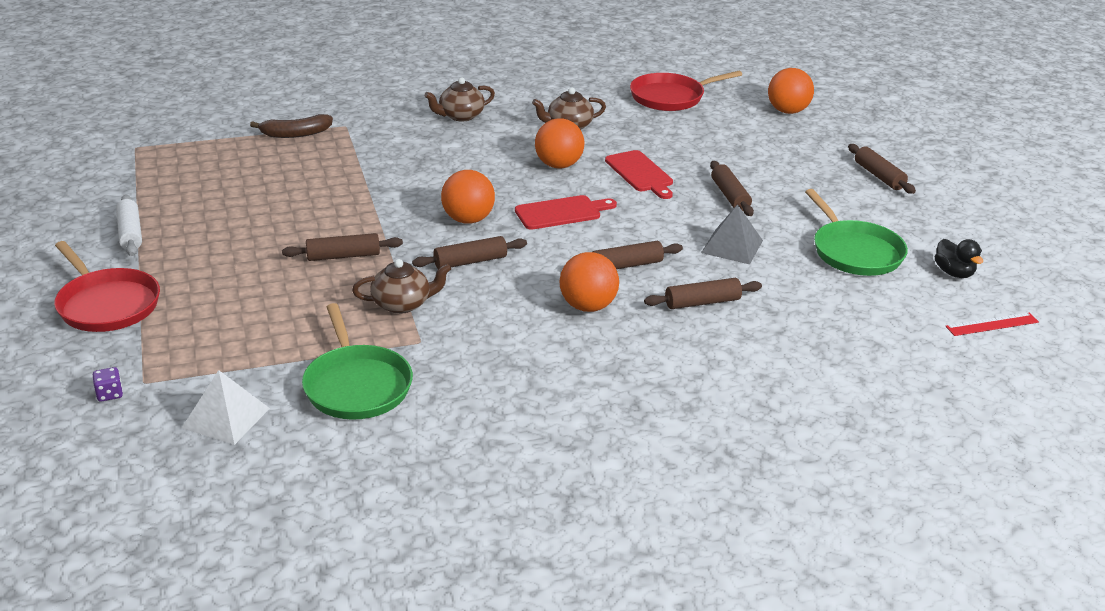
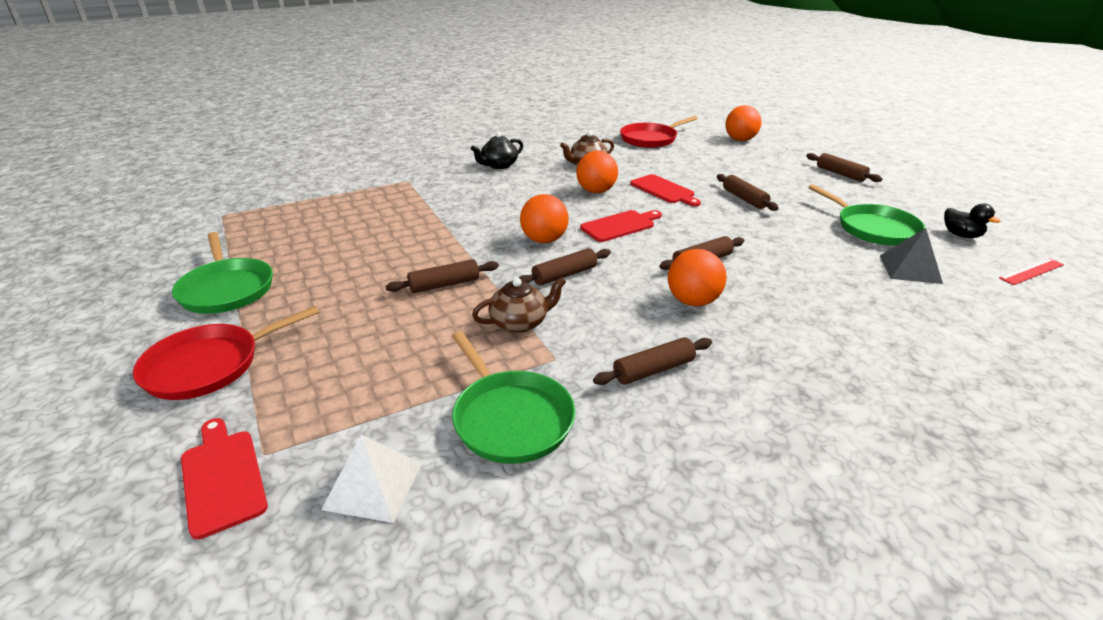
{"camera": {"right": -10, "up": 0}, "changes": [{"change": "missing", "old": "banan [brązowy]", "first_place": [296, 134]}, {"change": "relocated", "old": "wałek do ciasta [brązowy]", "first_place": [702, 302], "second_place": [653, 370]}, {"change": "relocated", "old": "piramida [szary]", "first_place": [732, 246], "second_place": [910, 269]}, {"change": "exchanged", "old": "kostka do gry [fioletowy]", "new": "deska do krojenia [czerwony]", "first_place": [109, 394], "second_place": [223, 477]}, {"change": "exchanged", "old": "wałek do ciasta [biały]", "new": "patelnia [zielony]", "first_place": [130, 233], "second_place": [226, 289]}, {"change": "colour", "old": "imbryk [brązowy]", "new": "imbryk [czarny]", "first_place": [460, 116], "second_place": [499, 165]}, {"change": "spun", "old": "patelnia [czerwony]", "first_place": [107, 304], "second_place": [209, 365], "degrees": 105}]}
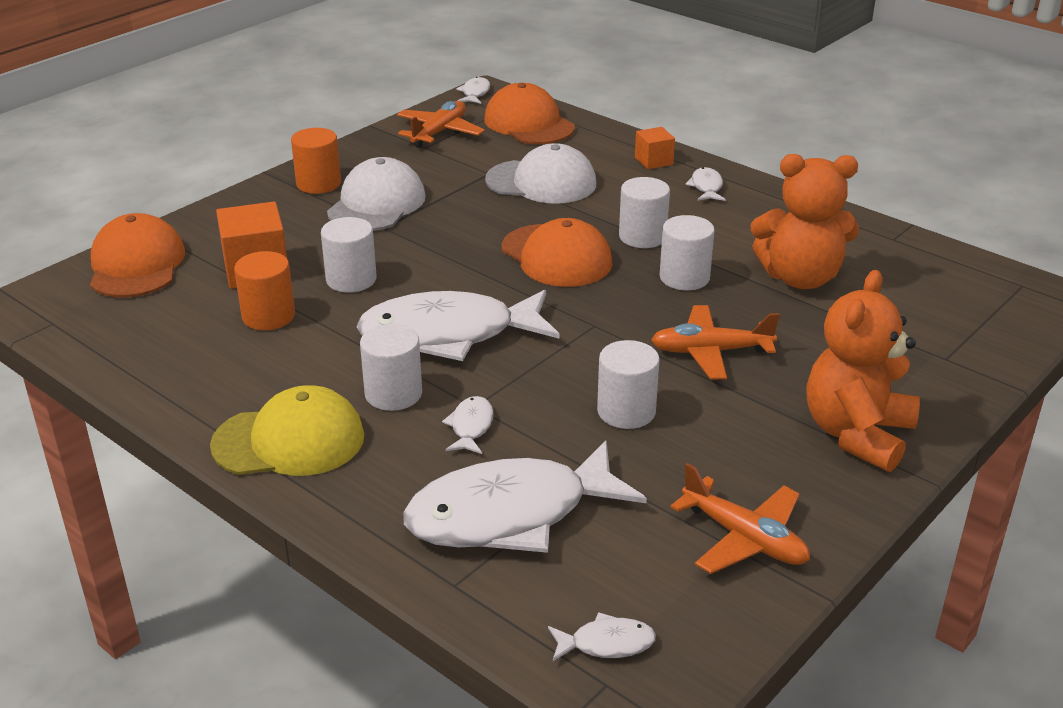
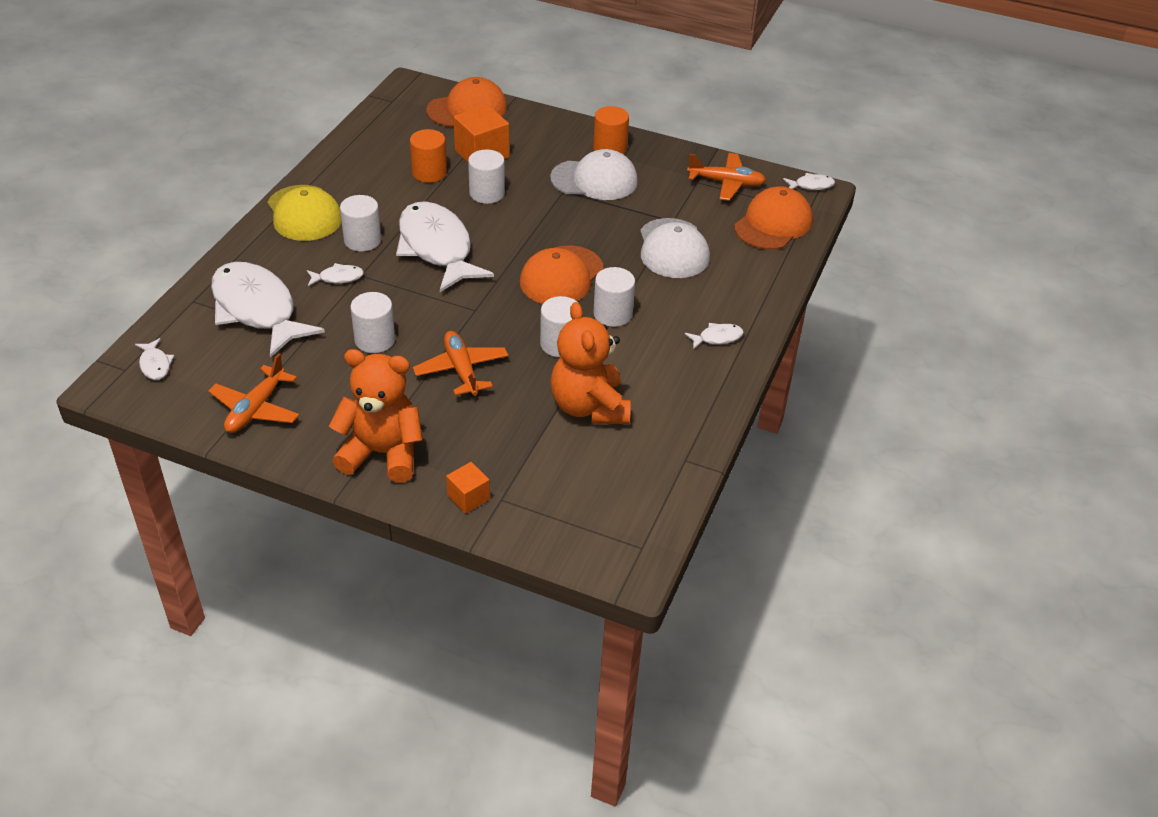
{"camera": {"right": 70, "up": 10}, "changes": [{"change": "relocated", "old": "sześcian [pomarańczowy]", "first_place": [653, 161], "second_place": [468, 497]}]}
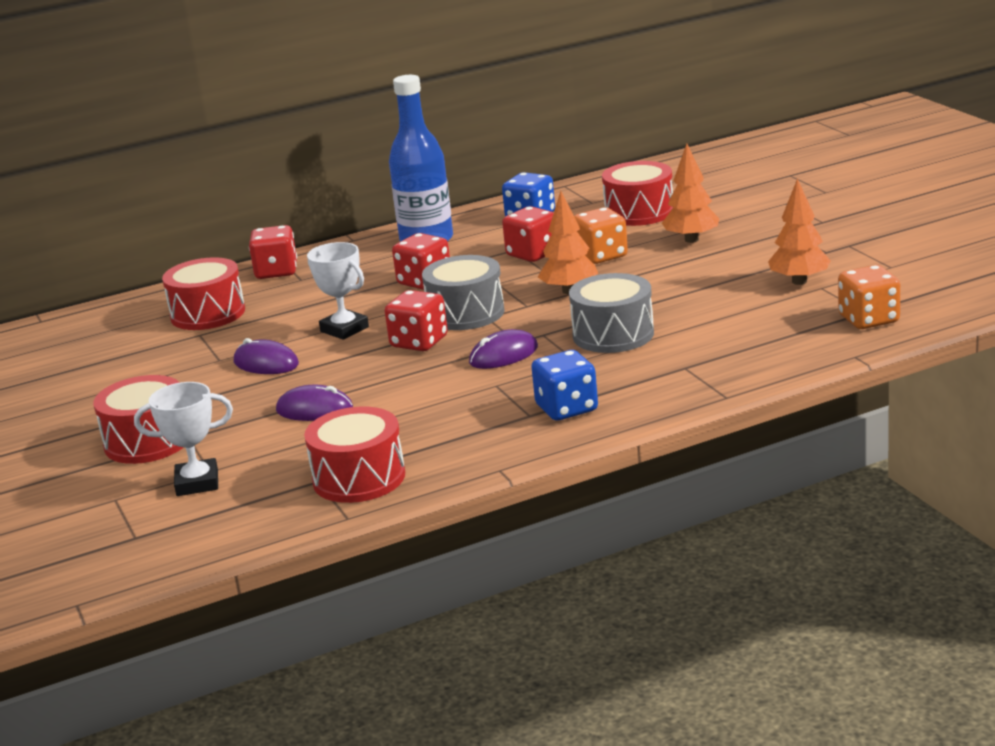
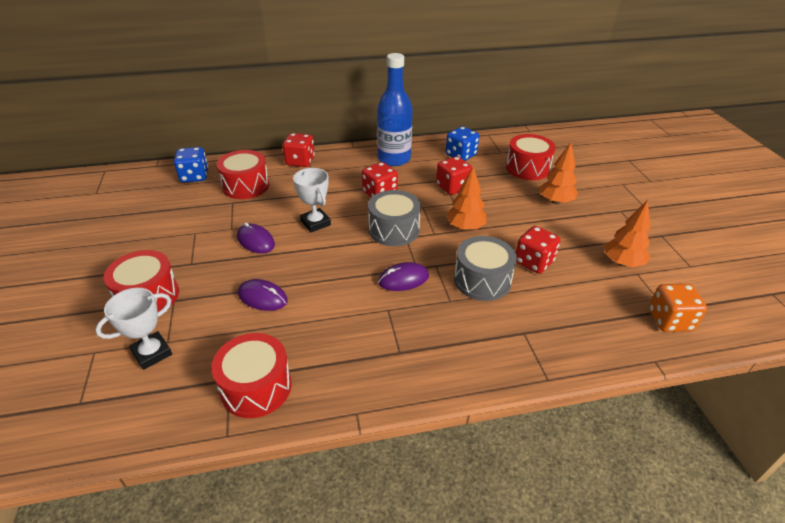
{"camera": {"right": 10, "up": 15}, "changes": [{"change": "missing", "old": "kostka do gry [pomarańczowy]", "first_place": [601, 256]}, {"change": "relocated", "old": "kostka do gry [czerwony]", "first_place": [419, 342], "second_place": [534, 262]}, {"change": "relocated", "old": "kostka do gry [niebieski]", "first_place": [566, 408], "second_place": [194, 176]}, {"change": "spun", "old": "puchar [biały]", "first_place": [197, 483], "second_place": [152, 353], "degrees": -45}]}
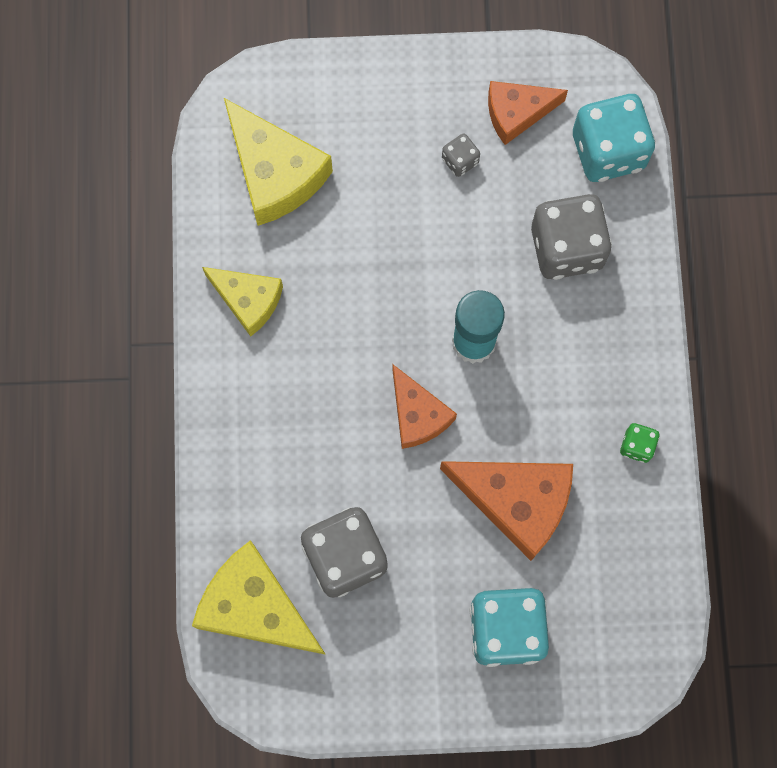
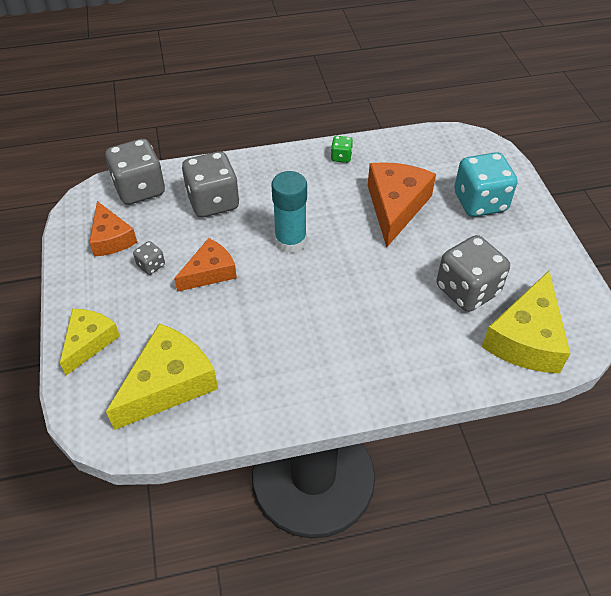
{"camera": {"right": -100, "up": -25}, "changes": [{"change": "relocated", "old": "ser [żółty]", "first_place": [248, 300], "second_place": [89, 342]}, {"change": "relocated", "old": "ser [pomarańczowy]", "first_place": [417, 415], "second_place": [210, 272]}, {"change": "colour", "old": "kostka do gry [turkusowy]", "new": "kostka do gry [szary]", "first_place": [608, 151], "second_place": [140, 189]}]}
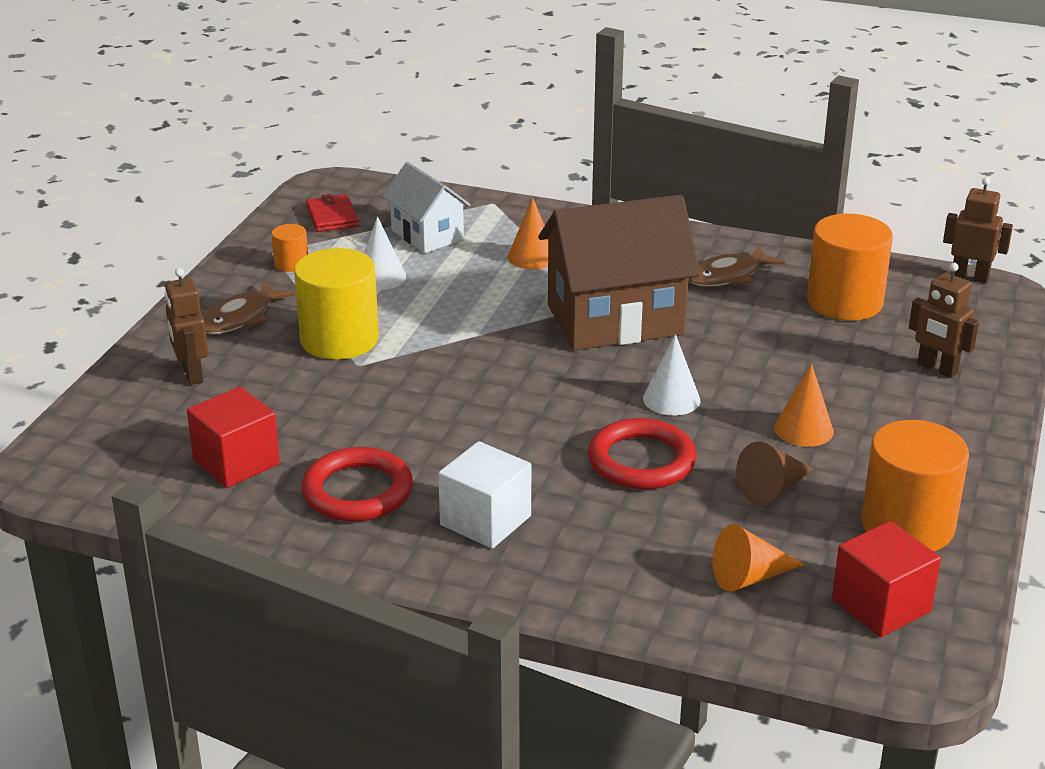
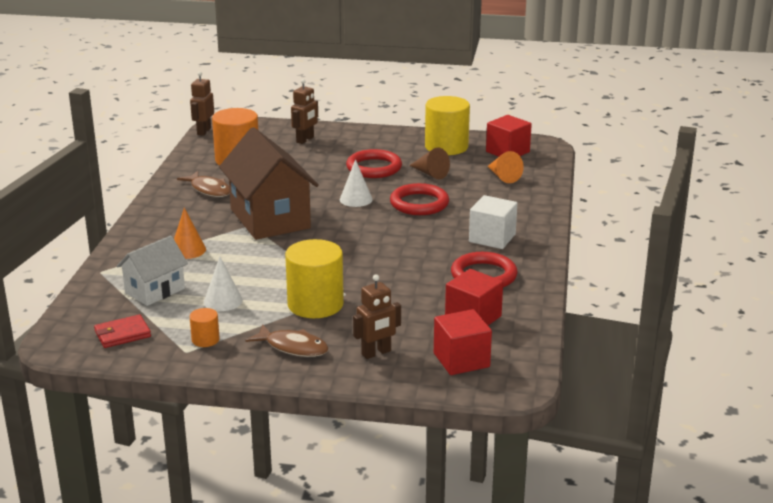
{"camera": {"right": -100, "up": -5}, "changes": [{"change": "appeared", "new": "sześcian [czerwony]", "second_place": [461, 360]}, {"change": "exchanged", "old": "stożek [pomarańczowy]", "new": "pierścień [czerwony]", "first_place": [804, 429], "second_place": [374, 168]}, {"change": "colour", "old": "walec [pomarańczowy]", "new": "walec [żółty]", "first_place": [907, 526], "second_place": [446, 147]}]}
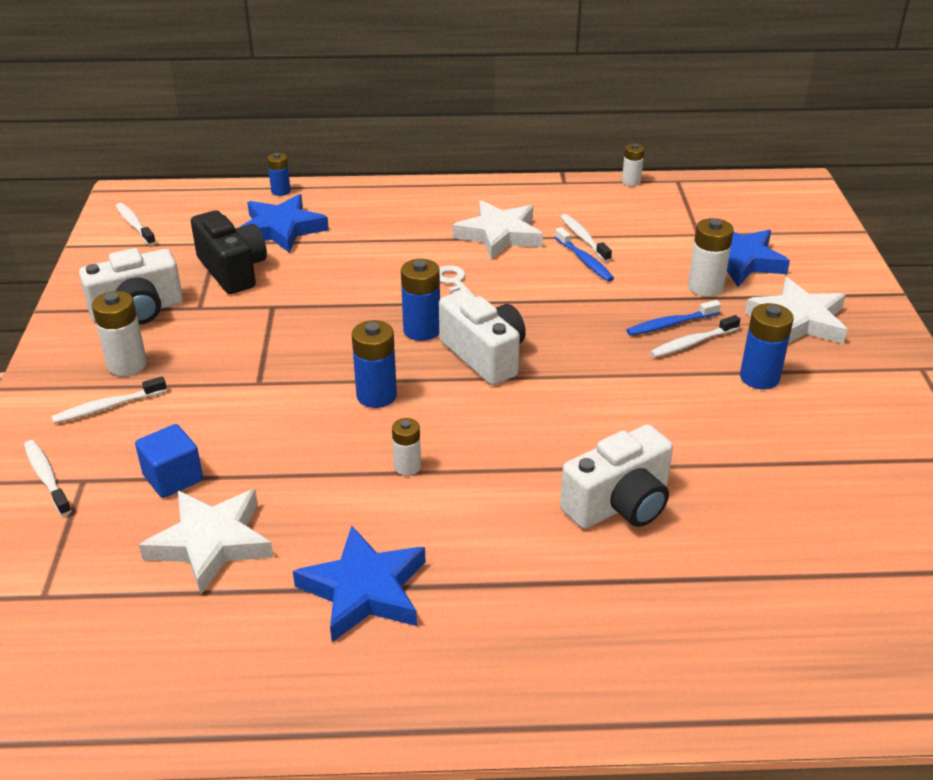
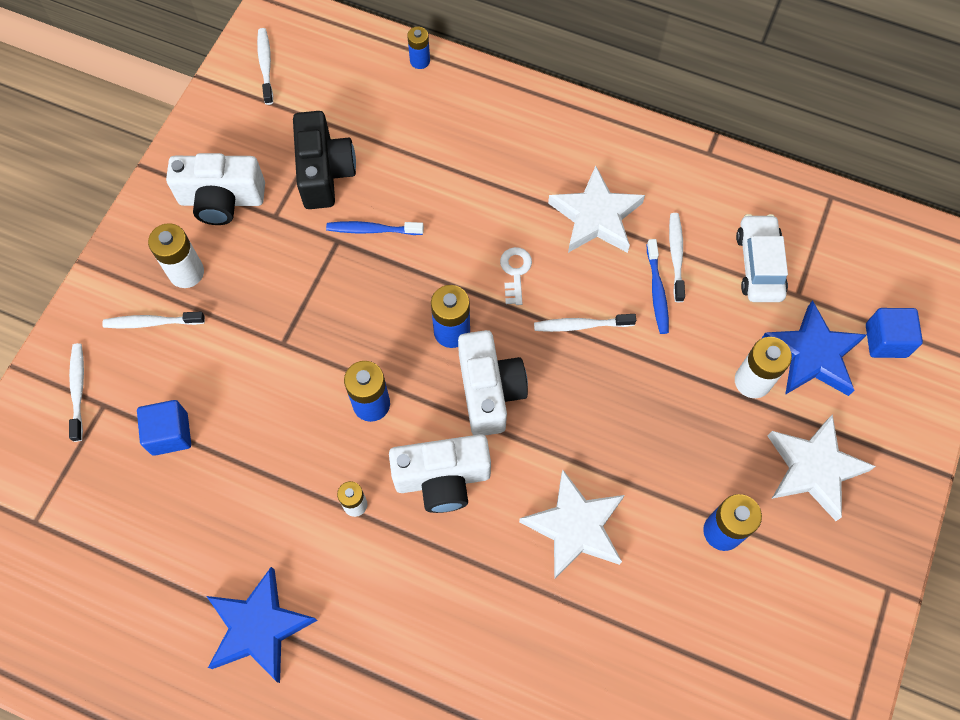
{"camera": {"right": 25, "up": 30}, "changes": [{"change": "missing", "old": "gwiazda [niebieski]", "first_place": [281, 229]}, {"change": "missing", "old": "bateria [biały]", "first_place": [631, 181]}, {"change": "appeared", "new": "samochód [biały]", "second_place": [759, 265]}, {"change": "appeared", "new": "sześcian [niebieski]", "second_place": [886, 340]}, {"change": "relocated", "old": "gwiazda [biały]", "first_place": [211, 543], "second_place": [575, 527]}, {"change": "relocated", "old": "aparat fotograficzny [biały]", "first_place": [619, 504], "second_place": [442, 479]}, {"change": "relocated", "old": "szczoteczka do zębów [niebieski]", "first_place": [670, 324], "second_place": [372, 230]}, {"change": "relocated", "old": "szczoteczka do zębów [biały]", "first_place": [692, 343], "second_place": [581, 325]}]}
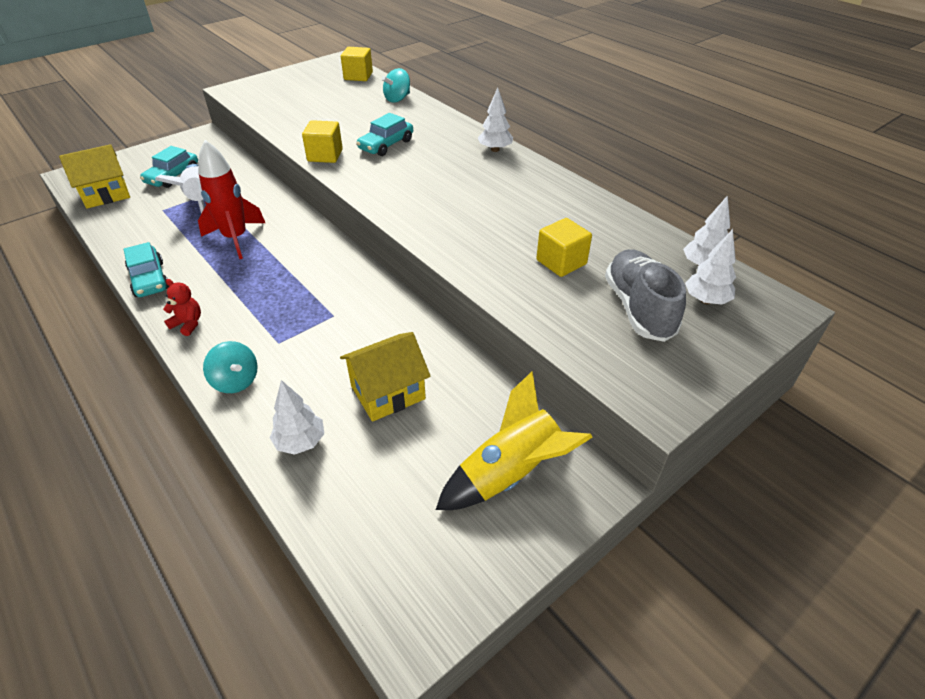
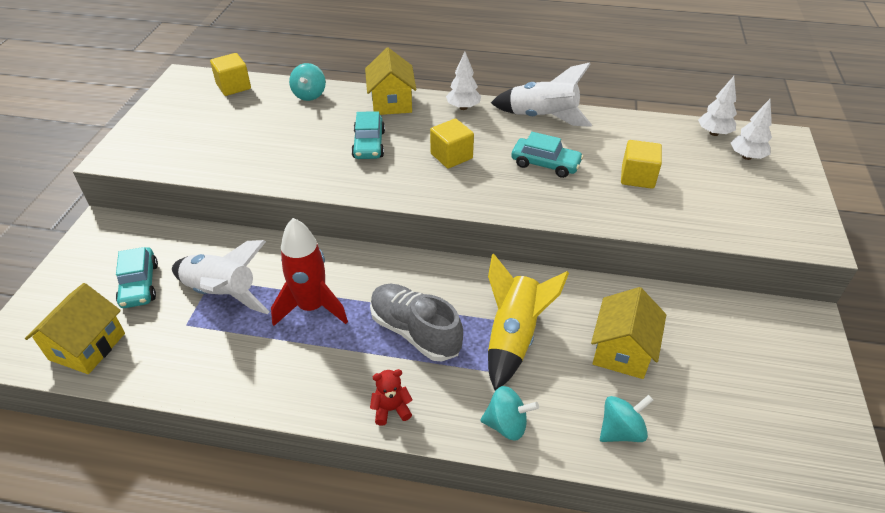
{"camera": {"right": -40, "up": 0}, "changes": [{"change": "appeared", "new": "domek [żółty]", "second_place": [391, 102]}, {"change": "appeared", "new": "rakieta [biały]", "second_place": [542, 118]}, {"change": "relocated", "old": "samochód [turkusowy]", "first_place": [149, 279], "second_place": [545, 164]}, {"change": "relocated", "old": "sześcian [żółty]", "first_place": [325, 155], "second_place": [451, 156]}, {"change": "relocated", "old": "rakieta [żółty]", "first_place": [510, 473], "second_place": [514, 337]}, {"change": "relocated", "old": "but [szary]", "first_place": [638, 308], "second_place": [415, 332]}, {"change": "exchanged", "old": "drzewko [biały]", "new": "bączek [turkusowy]", "first_place": [300, 442], "second_place": [621, 431]}]}
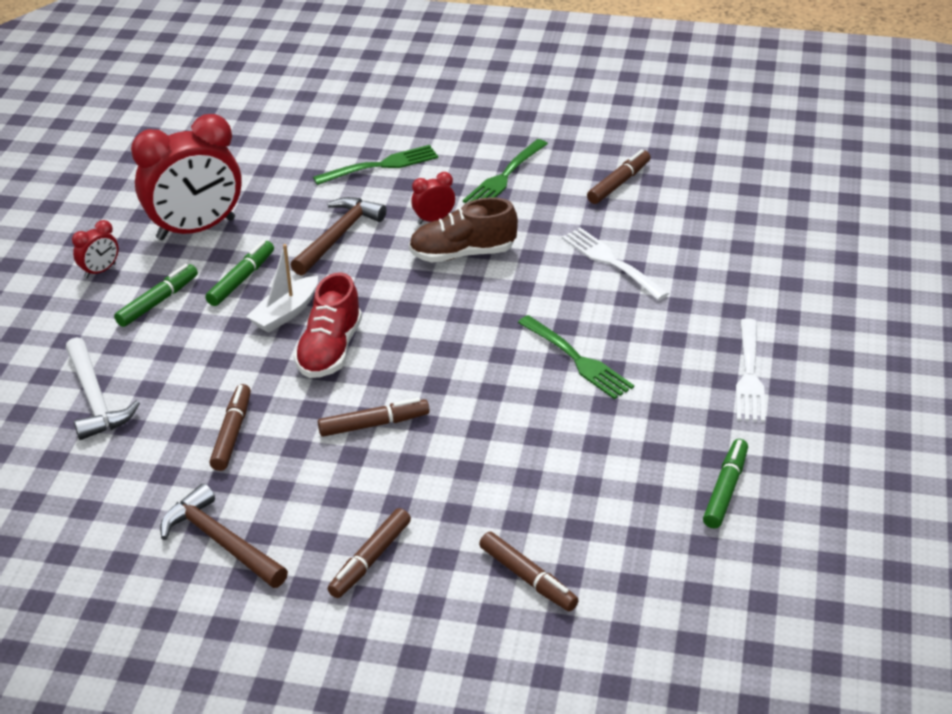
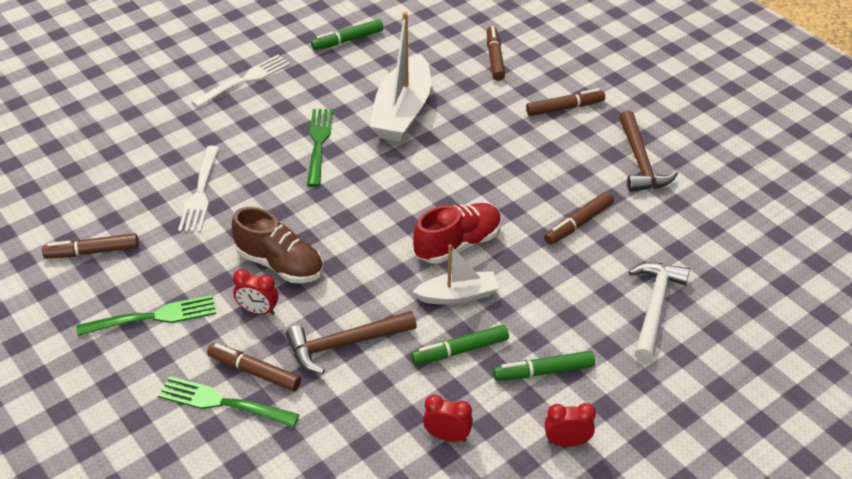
{"camera": {"right": -140, "up": 5}, "changes": [{"change": "appeared", "new": "łódka [biały]", "second_place": [402, 112]}, {"change": "relocated", "old": "flamaster [brązowy]", "first_place": [374, 424], "second_place": [254, 372]}, {"change": "size", "old": "budzik [czerwony]", "first_place": [196, 229], "second_place": [447, 436], "factor": 0.43}]}
